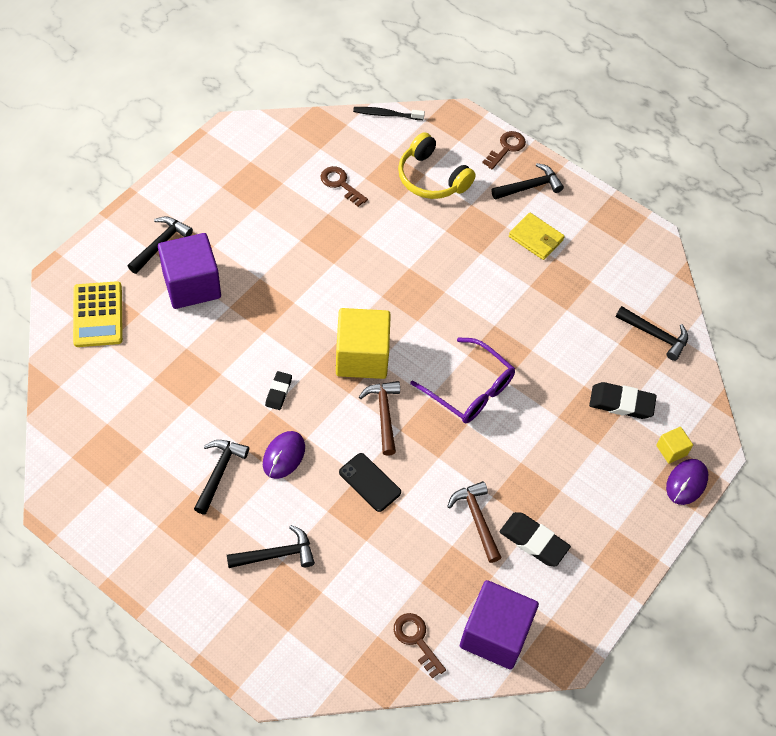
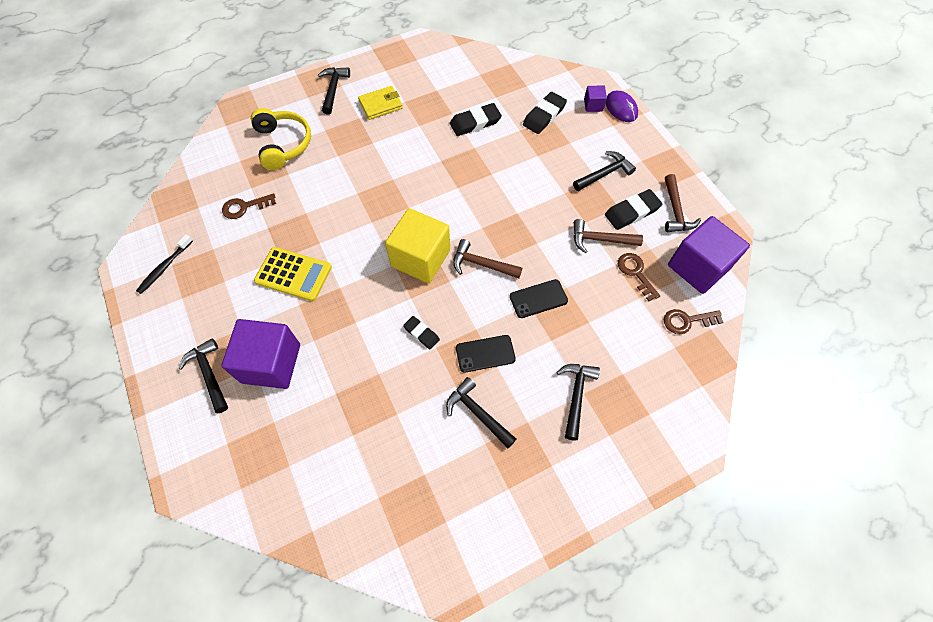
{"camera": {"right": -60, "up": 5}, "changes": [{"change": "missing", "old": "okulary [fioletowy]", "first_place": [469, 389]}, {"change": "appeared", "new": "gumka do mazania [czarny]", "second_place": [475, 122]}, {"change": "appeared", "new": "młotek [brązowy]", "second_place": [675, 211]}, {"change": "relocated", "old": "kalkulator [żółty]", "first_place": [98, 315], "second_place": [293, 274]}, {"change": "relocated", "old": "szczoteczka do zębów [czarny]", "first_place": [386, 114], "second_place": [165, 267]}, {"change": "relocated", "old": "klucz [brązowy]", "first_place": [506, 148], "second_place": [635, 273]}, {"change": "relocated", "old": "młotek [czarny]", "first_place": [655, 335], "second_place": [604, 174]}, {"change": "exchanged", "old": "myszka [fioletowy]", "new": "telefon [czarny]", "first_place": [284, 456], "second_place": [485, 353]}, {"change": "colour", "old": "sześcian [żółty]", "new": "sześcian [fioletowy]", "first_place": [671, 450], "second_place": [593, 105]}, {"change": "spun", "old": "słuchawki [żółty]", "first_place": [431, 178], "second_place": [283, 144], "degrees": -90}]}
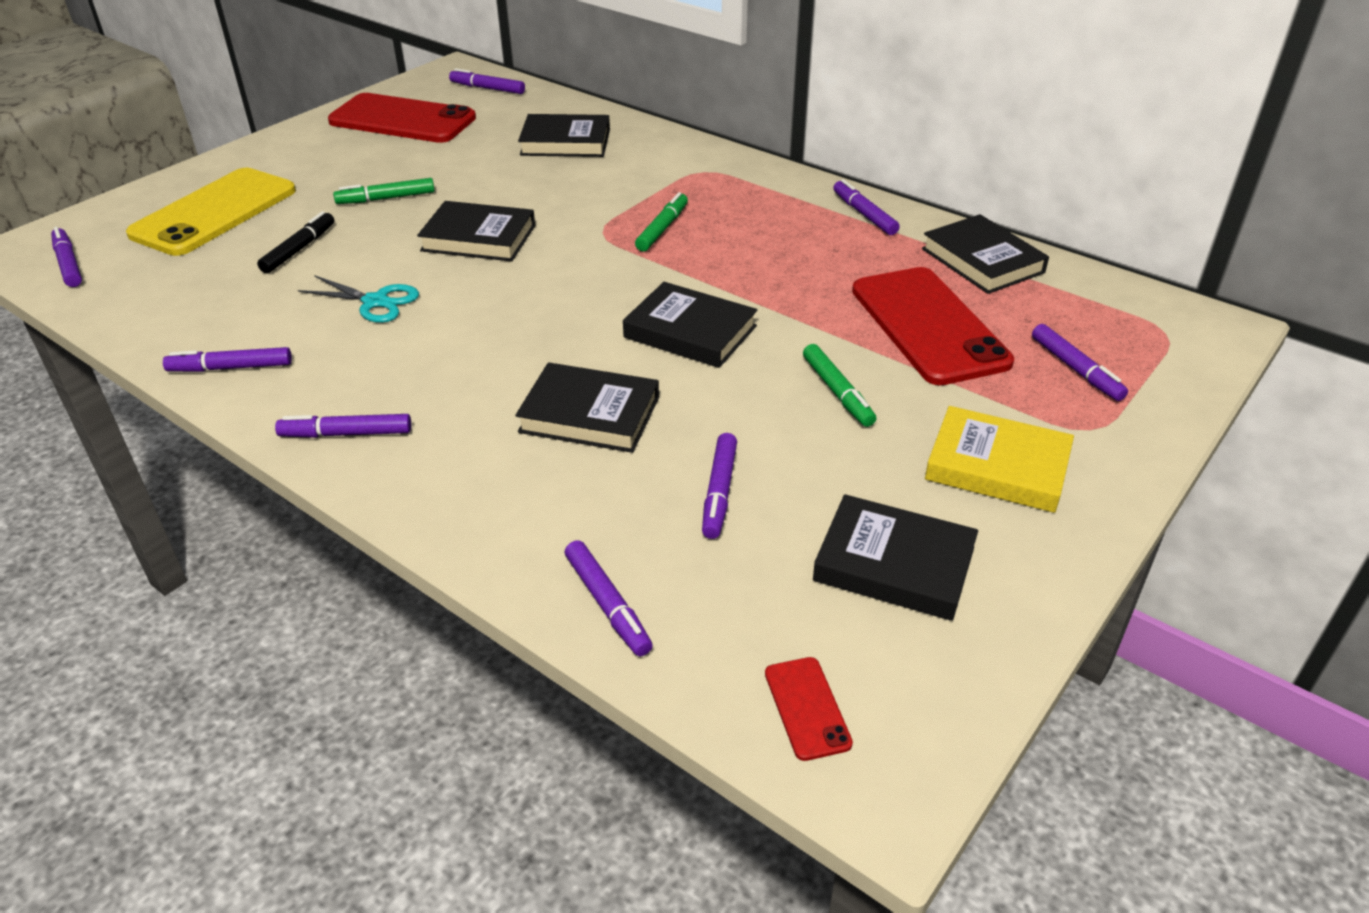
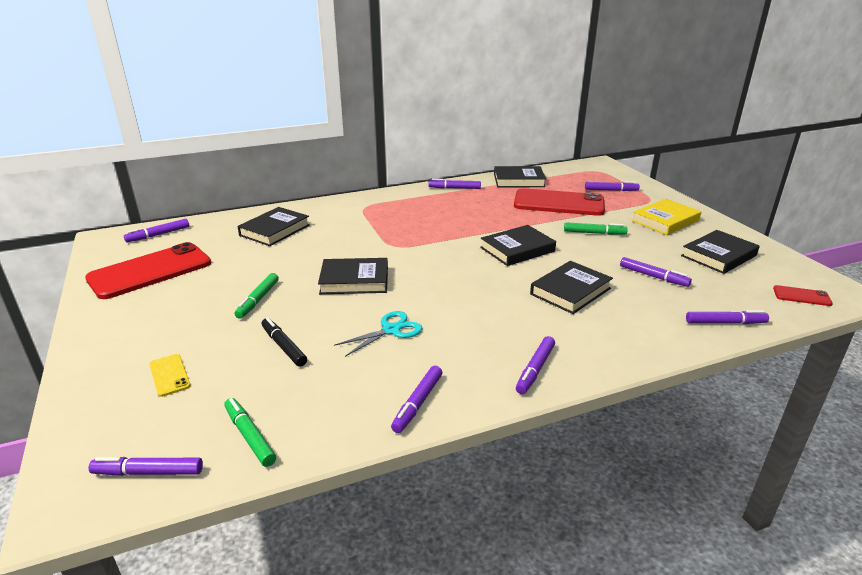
{"camera": {"right": -60, "up": -10}, "changes": [{"change": "relocated", "old": "flamaster [zielony]", "first_place": [662, 229], "second_place": [249, 436]}, {"change": "spun", "old": "książka [czarny]", "first_place": [479, 238], "second_place": [354, 280], "degrees": 45}, {"change": "size", "old": "telefon [żółty]", "first_place": [214, 212], "second_place": [169, 375], "factor": 0.42}]}
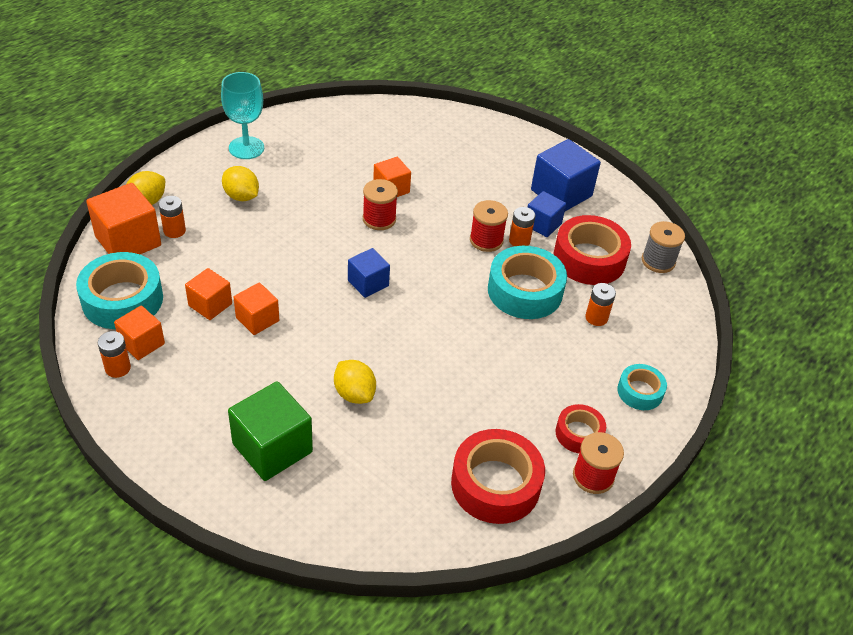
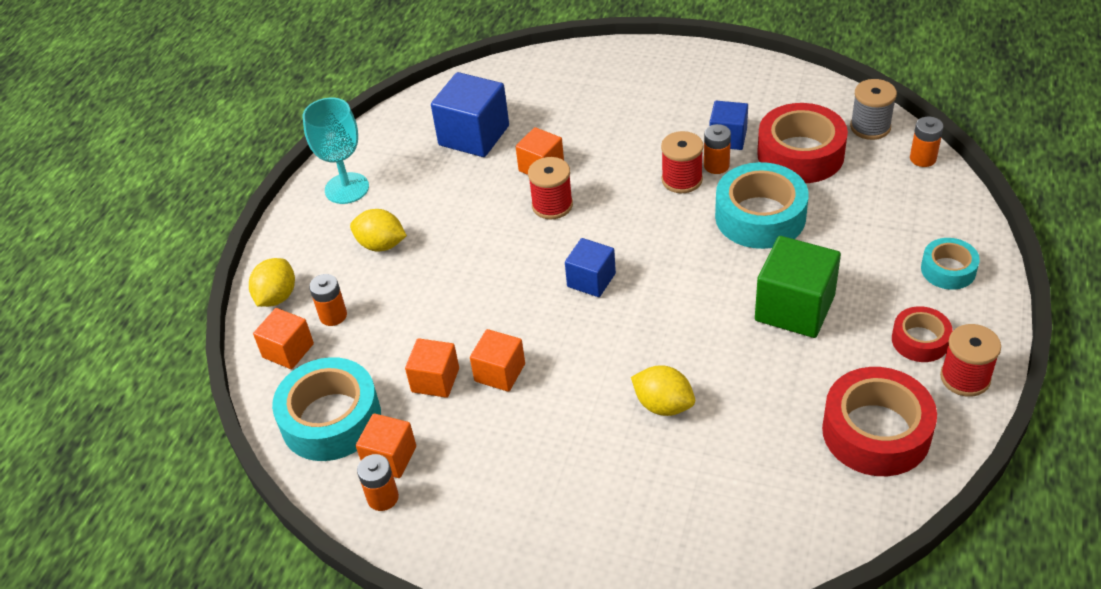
{"camera": {"right": -15, "up": 0}, "changes": [{"change": "relocated", "old": "sześcian [zielony]", "first_place": [272, 448], "second_place": [794, 308]}, {"change": "relocated", "old": "sześcian [niebieski]", "first_place": [561, 193], "second_place": [474, 135]}, {"change": "relocated", "old": "bateria [pomarańczowy]", "first_place": [596, 317], "second_place": [923, 158]}, {"change": "size", "old": "sześcian [pomarańczowy]", "first_place": [128, 241], "second_place": [288, 350], "factor": 0.6}]}
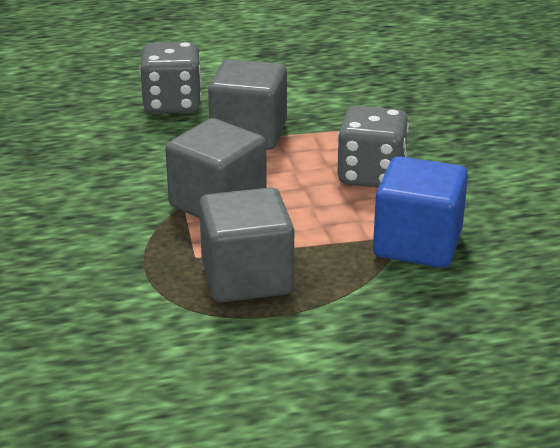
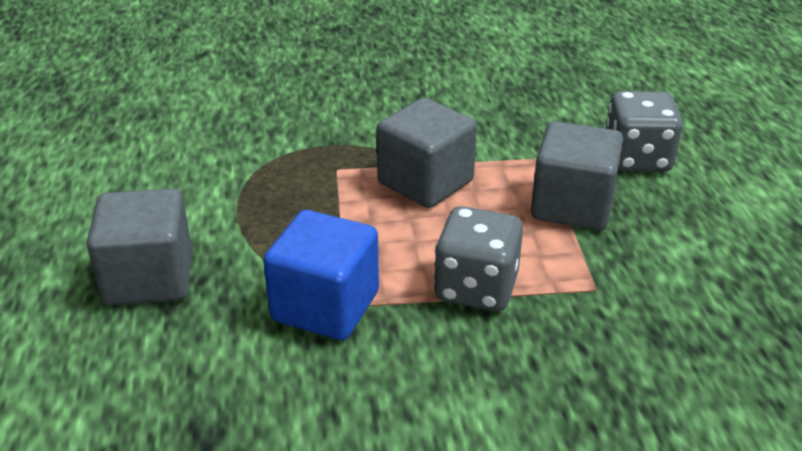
{"camera": {"right": 95, "up": 5}, "changes": [{"change": "relocated", "old": "sześcian [szary]", "first_place": [247, 278], "second_place": [149, 278]}]}
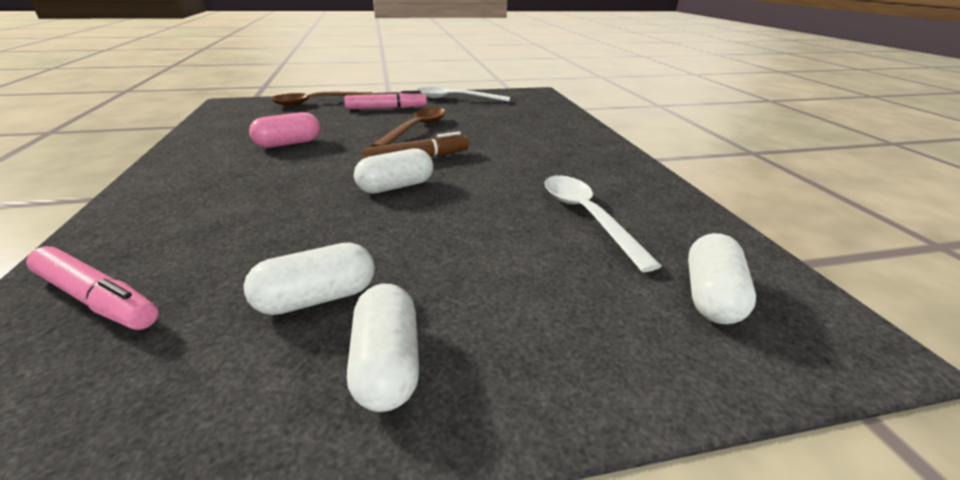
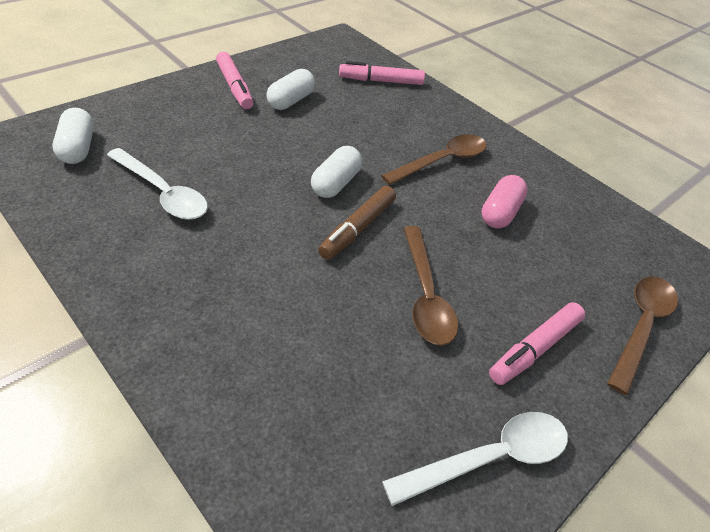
{"camera": {"right": 145, "up": 15}, "changes": [{"change": "appeared", "new": "łyżka [brązowy]", "second_place": [442, 161]}, {"change": "exchanged", "old": "kapsułka [biały]", "new": "flamaster [różowy]", "first_place": [387, 364], "second_place": [235, 87]}]}
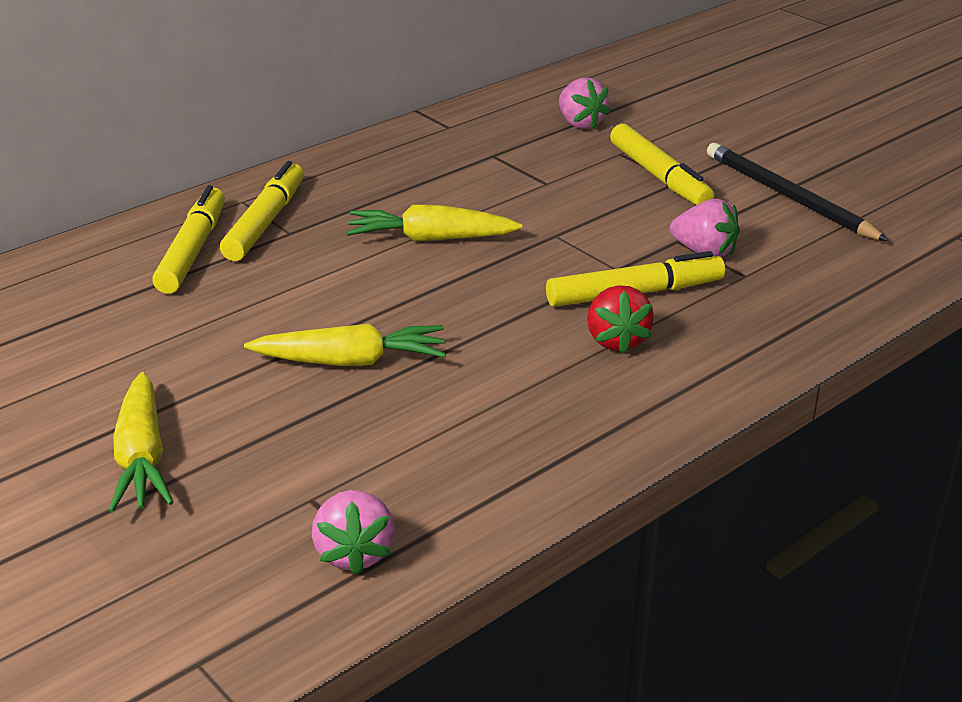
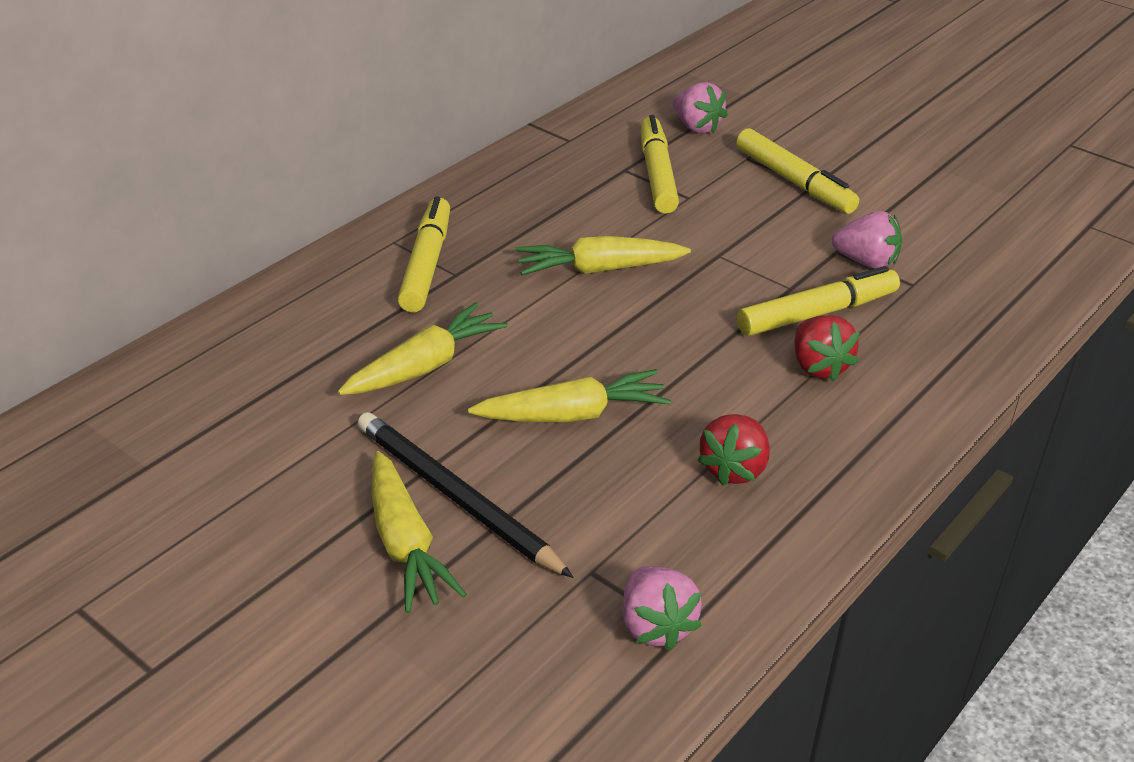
{"camera": {"right": -10, "up": 5}, "changes": [{"change": "appeared", "new": "marchewka [żółty]", "second_place": [424, 366]}, {"change": "appeared", "new": "truskawka [czerwony]", "second_place": [734, 469]}, {"change": "relocated", "old": "flamaster [żółty]", "first_place": [192, 250], "second_place": [657, 174]}, {"change": "relocated", "old": "ołówek [czarny]", "first_place": [788, 197], "second_place": [456, 497]}]}
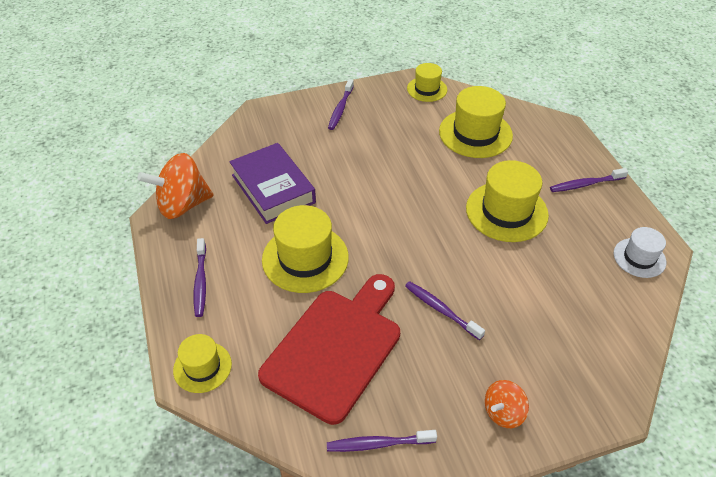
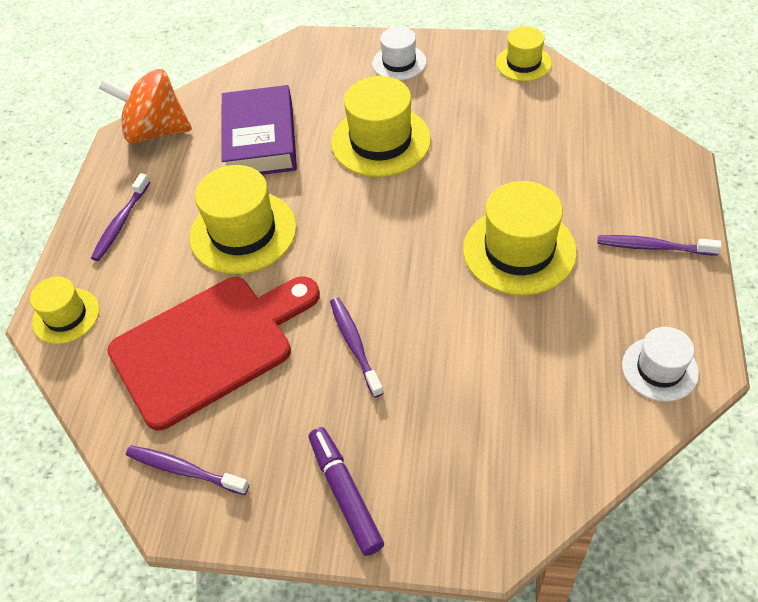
{"camera": {"right": 30, "up": 5}, "changes": [{"change": "relocated", "old": "kapelusz [żółty]", "first_place": [475, 133], "second_place": [381, 141]}, {"change": "exchanged", "old": "szczoteczka do zębów [fioletowy]", "new": "kapelusz [biały]", "first_place": [340, 109], "second_place": [399, 63]}, {"change": "exchanged", "old": "bączek [pomarańczowy]", "new": "flamaster [fioletowy]", "first_place": [503, 412], "second_place": [345, 494]}]}
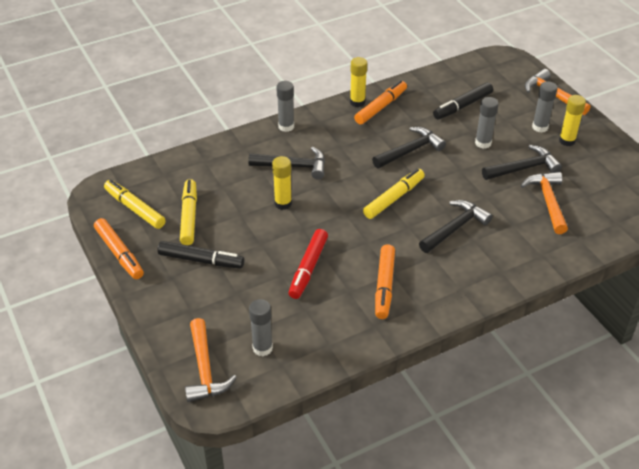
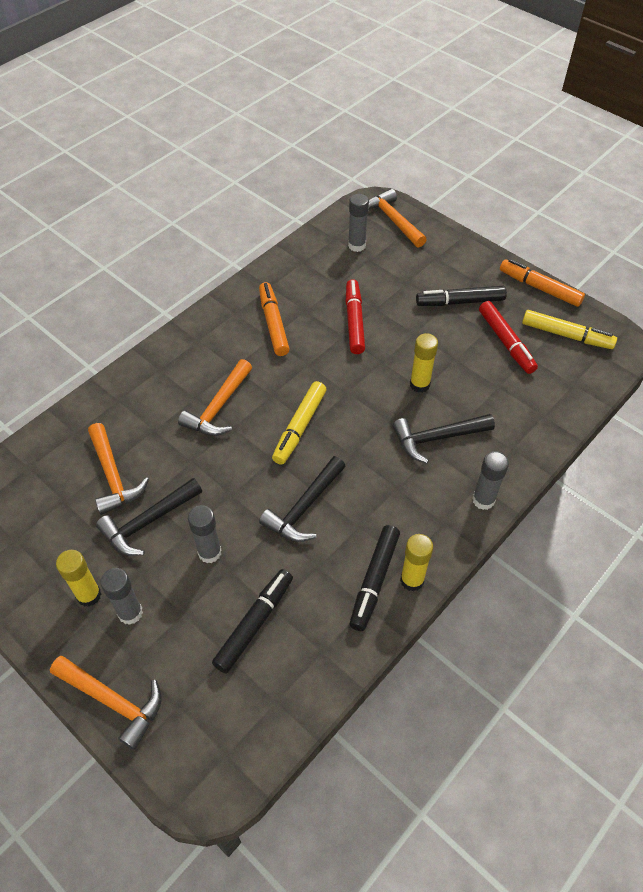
{"camera": {"right": 160, "up": 10}, "changes": [{"change": "colour", "old": "flamaster [żółty]", "new": "flamaster [czerwony]", "first_place": [189, 217], "second_place": [505, 341]}, {"change": "colour", "old": "flamaster [pomarańczowy]", "new": "flamaster [czarny]", "first_place": [380, 107], "second_place": [374, 580]}, {"change": "colour", "old": "młotek [czarny]", "new": "młotek [pomarańczowy]", "first_place": [455, 228], "second_place": [218, 407]}]}
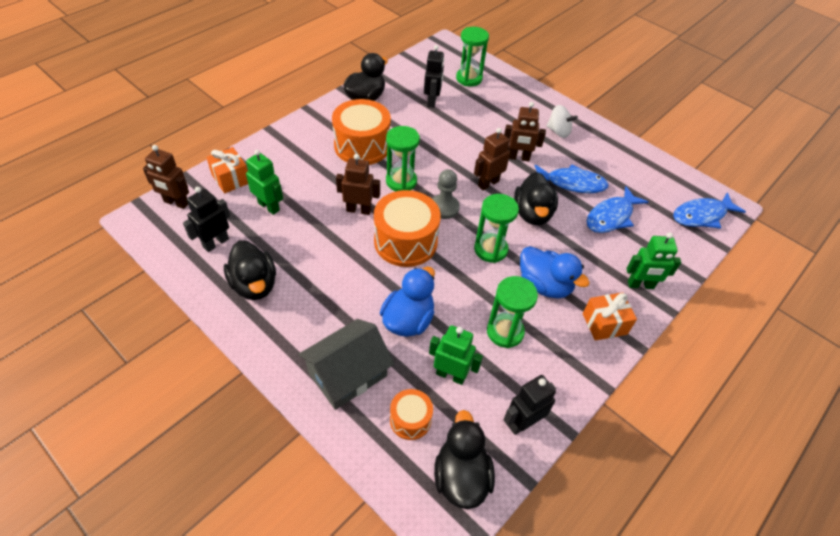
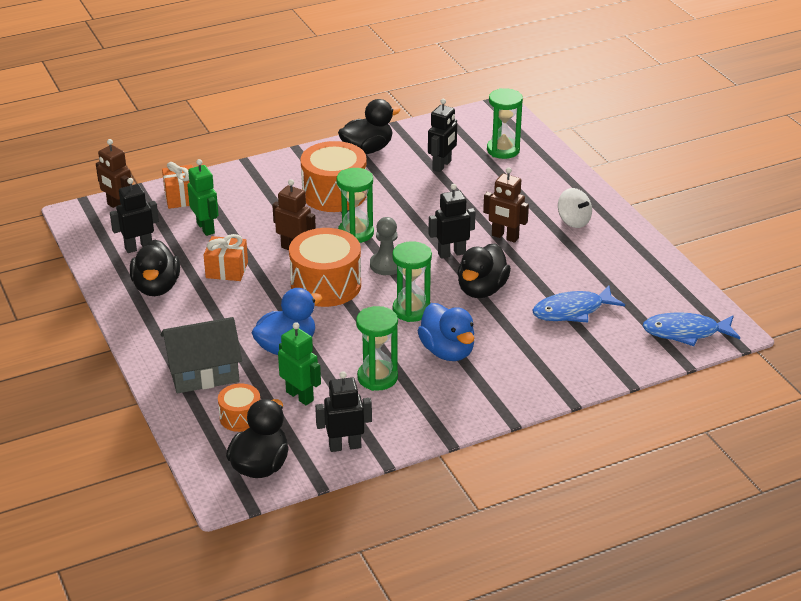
{"camera": {"right": 25, "up": -15}, "changes": [{"change": "missing", "old": "ryba [niebieski]", "first_place": [572, 183]}, {"change": "missing", "old": "robot [zielony]", "first_place": [640, 285]}, {"change": "relocated", "old": "prezent [pomarańczowy]", "first_place": [604, 324], "second_place": [227, 270]}, {"change": "colour", "old": "robot [brązowy]", "new": "robot [czarny]", "first_place": [488, 183], "second_place": [451, 253]}]}
